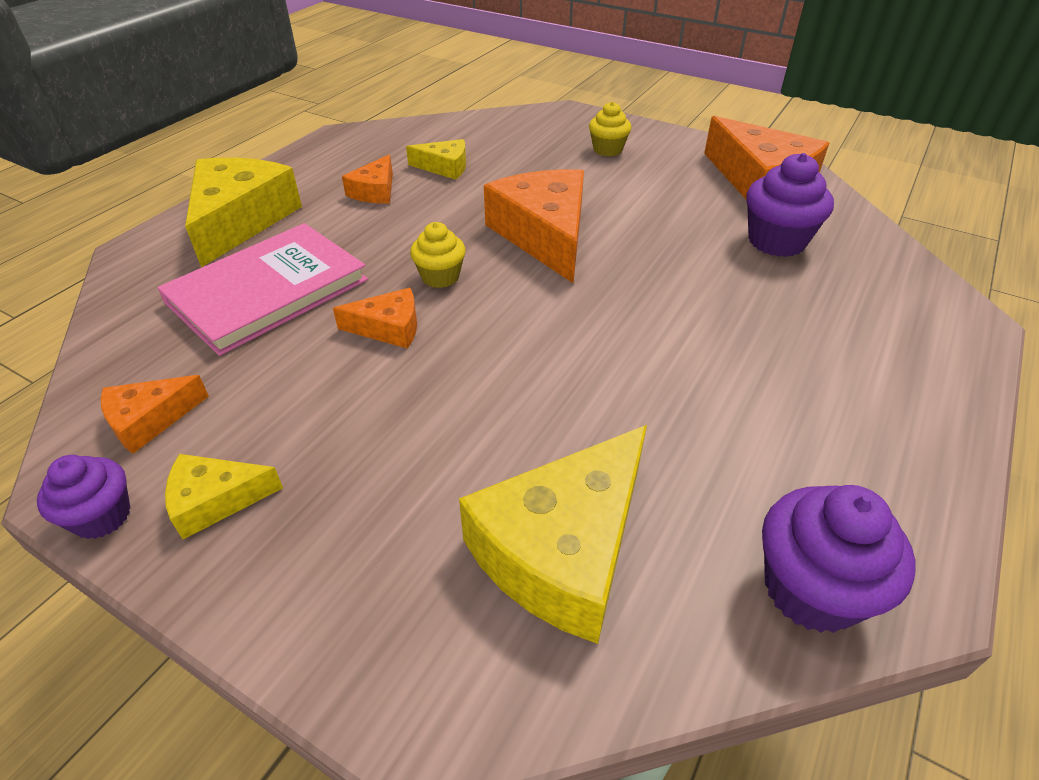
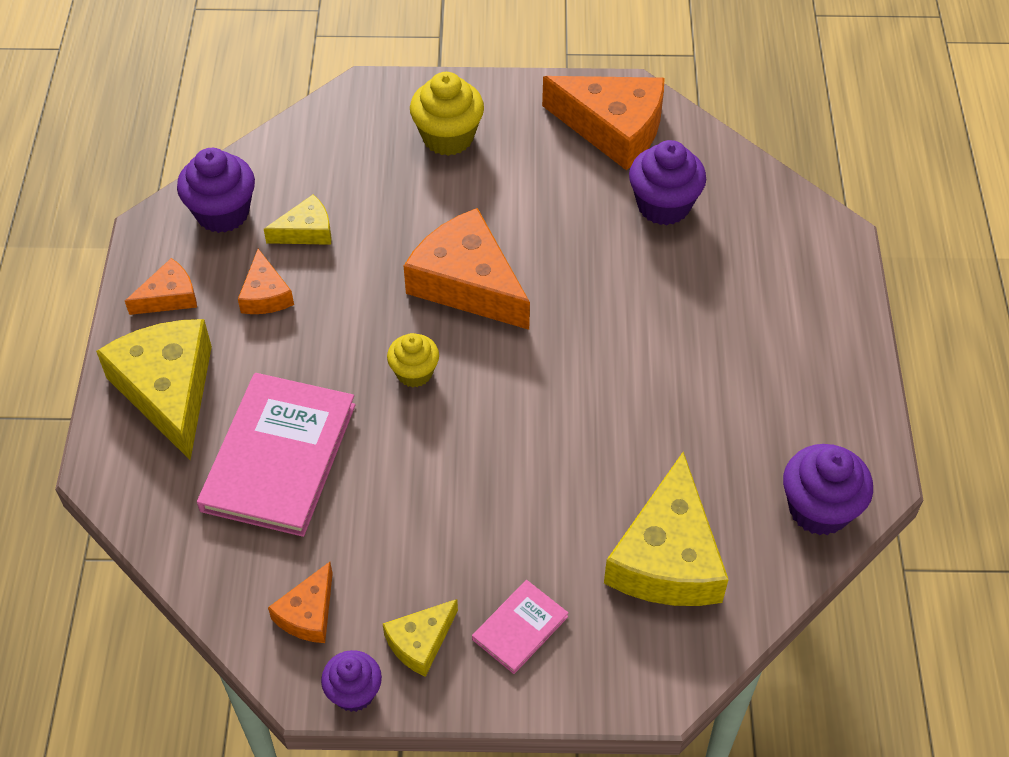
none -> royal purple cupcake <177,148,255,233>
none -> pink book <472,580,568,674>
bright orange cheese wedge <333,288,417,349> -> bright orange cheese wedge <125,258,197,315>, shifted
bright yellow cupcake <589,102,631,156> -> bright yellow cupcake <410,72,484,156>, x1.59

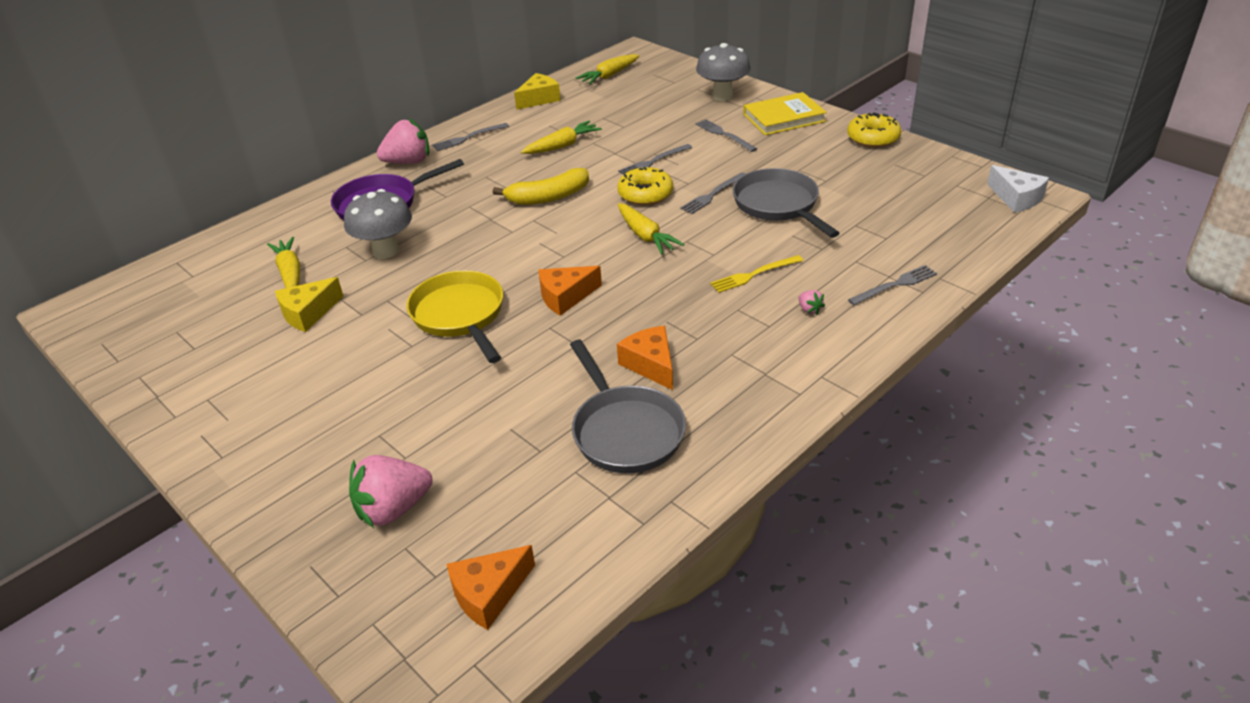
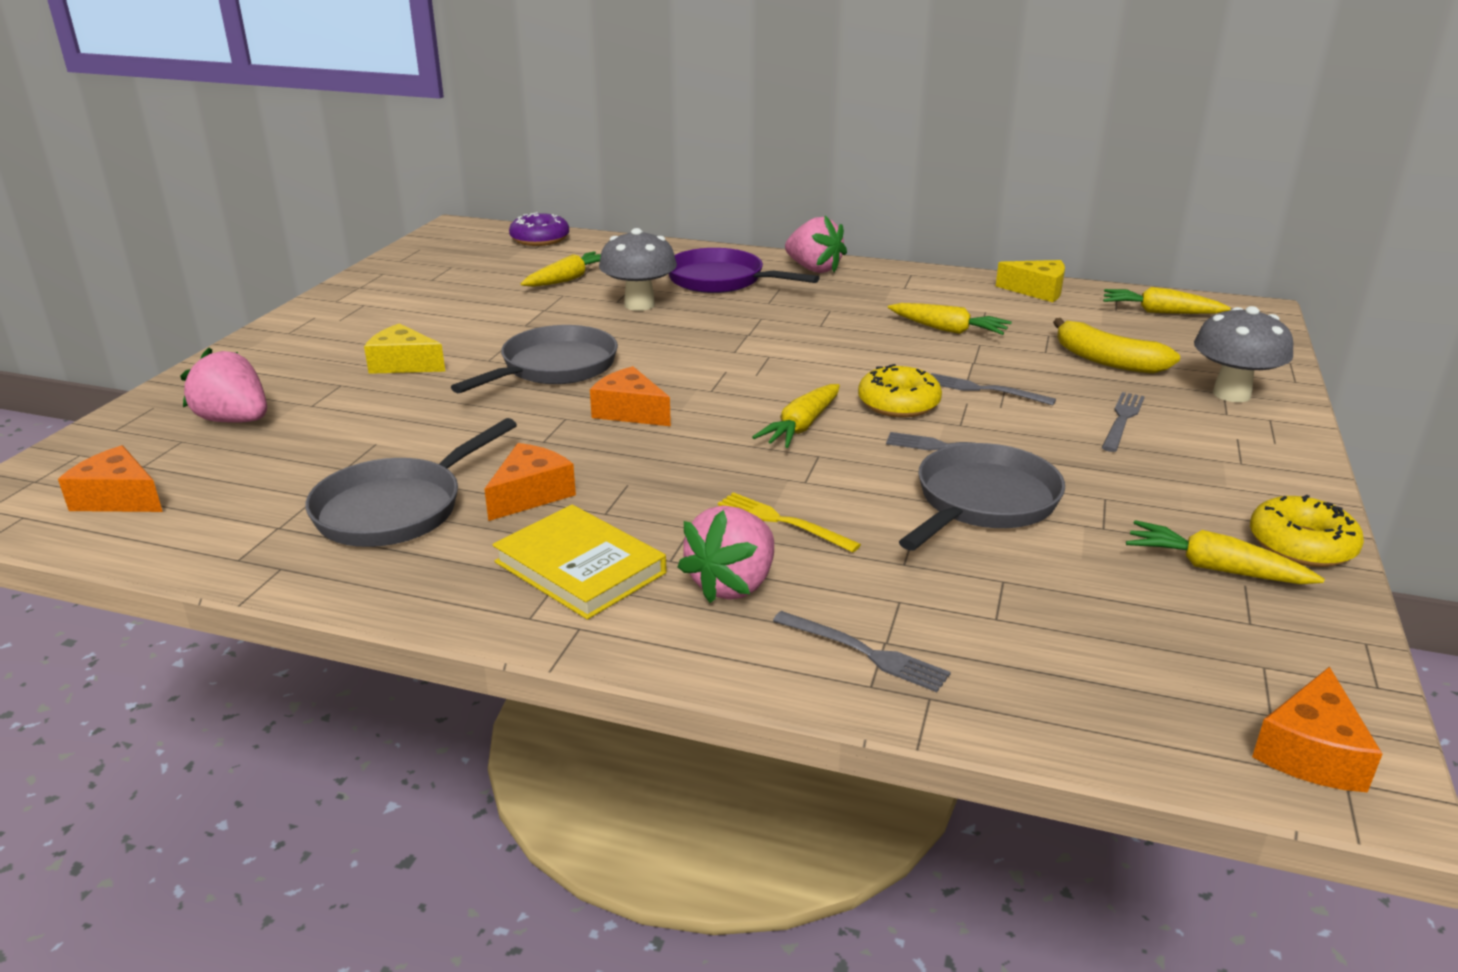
ash-grey fork <432,123,509,151> -> none
none -> royal purple glazed donut <509,212,569,246>
none -> bright yellow carrot <1126,520,1325,584>
bright yellow cheese wedge <275,277,343,332> -> bright yellow cheese wedge <364,323,445,374>, shifted
bright yellow banana <493,168,589,205> -> bright yellow banana <1053,318,1180,374>, shifted
bright yellow book <743,92,827,135> -> bright yellow book <493,505,666,620>, shifted
bright yellow skillet <406,270,503,363> -> ash-grey skillet <451,325,618,393>
white cheese wedge <987,165,1049,213> -> bright orange cheese wedge <1252,667,1382,793>
pink berry <798,290,825,315> -> pink berry <678,506,774,603>, x2.33

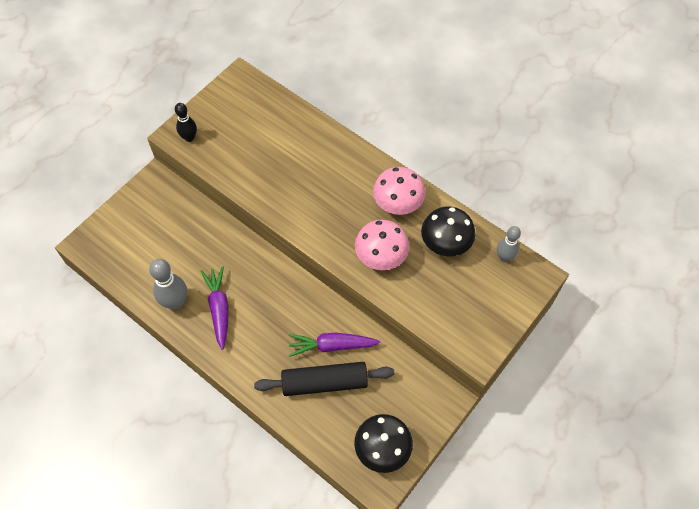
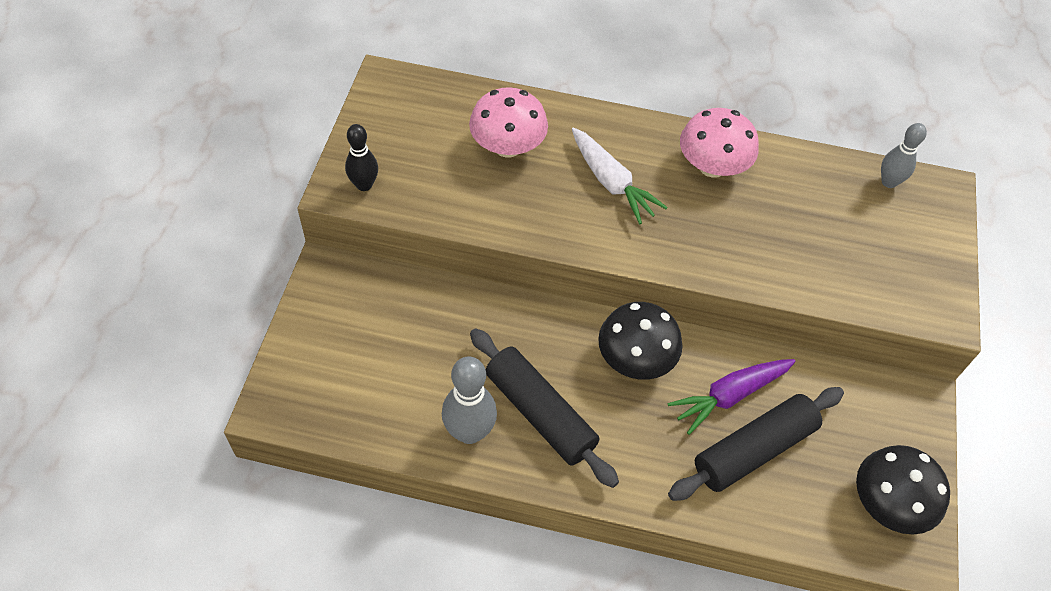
none -> white carrot <572,128,667,224>
pink mushroom <355,219,409,270> -> pink mushroom <469,87,548,158>, shifted
ebony mushroom <421,206,475,256> -> ebony mushroom <598,302,682,380>, shifted
royal purple carrot <201,266,229,350> -> ebony rolling pin <470,328,619,488>

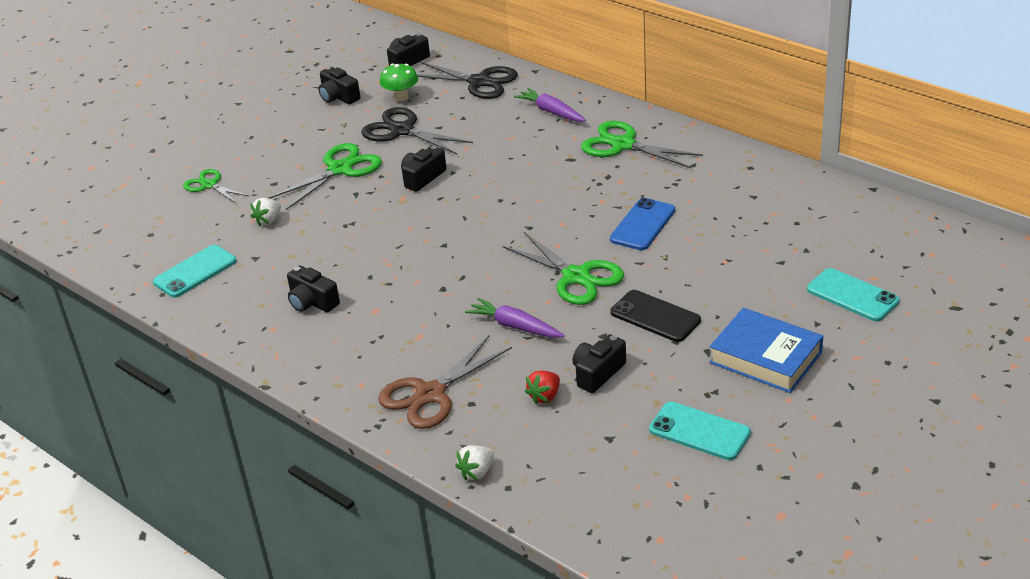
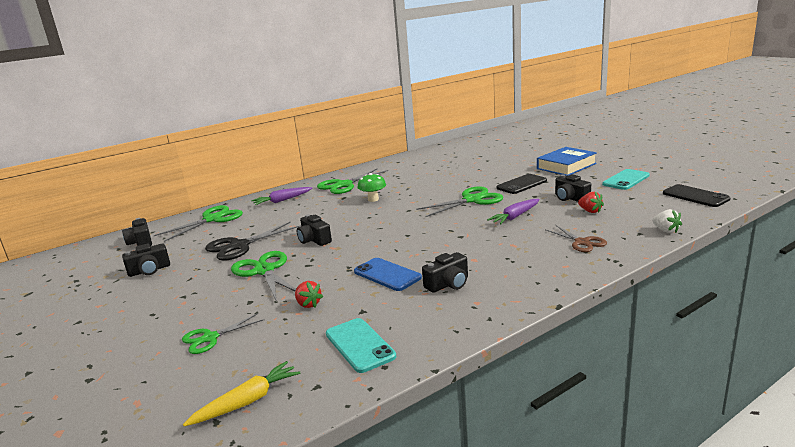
teal phone <807,268,900,321> -> none
none -> bright yellow carrot <183,361,300,426>
none -> ebony phone <663,184,730,207>
leaf-green mushroom <380,64,418,102> -> leaf-green mushroom <357,173,386,202>, shifted
blue phone <610,198,675,250> -> blue phone <354,258,422,291>, shifted
white berry <250,198,281,226> -> scarlet berry <295,281,323,308>
ebony shears <417,62,518,99> -> leaf-green shears <154,205,243,242>
russet shears <378,336,512,429> -> russet shears <546,225,607,252>, x0.62

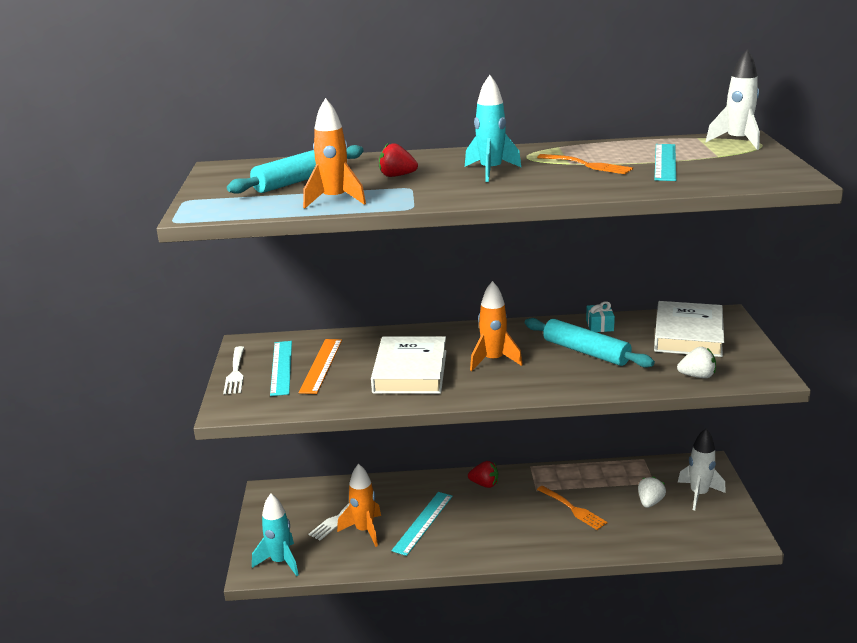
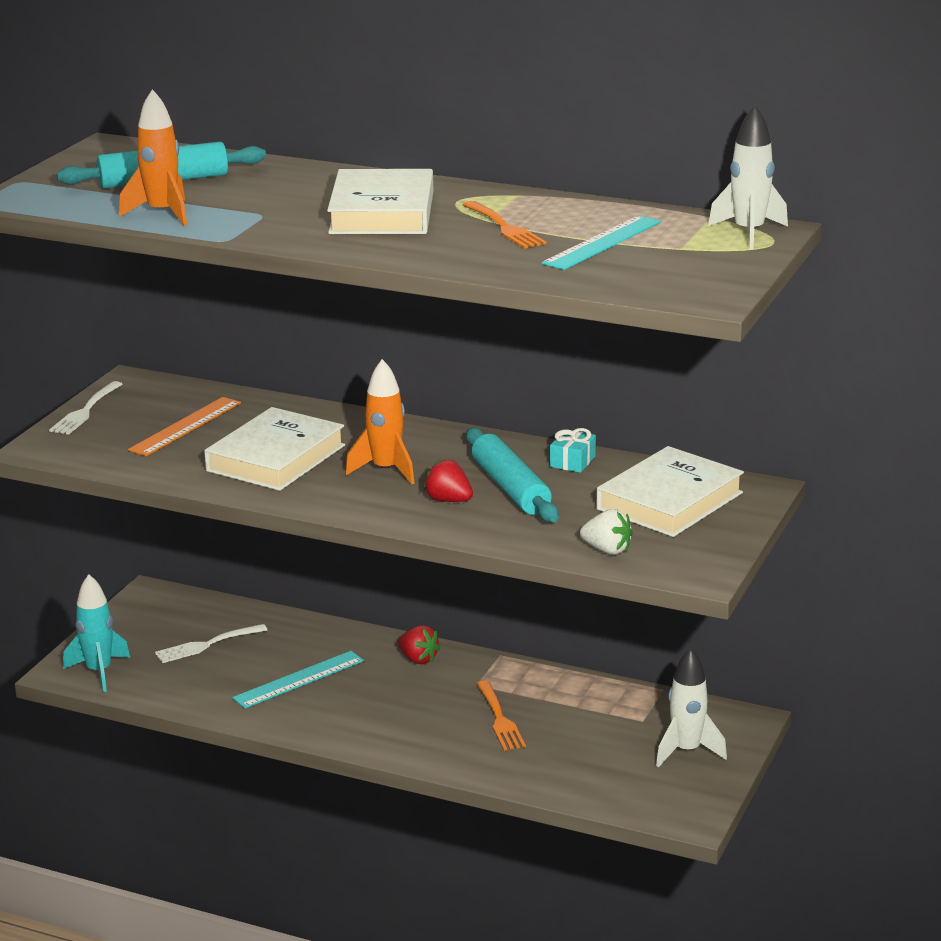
teal measuring stick <270,341,292,396> -> none
bright orange spaceship <337,464,381,547> -> none
white berry <638,476,666,508> -> none
scarlet berry <379,143,418,177> -> scarlet berry <424,459,473,502>, shifted
teal spaceship <465,75,521,182> -> white book <327,169,433,234>

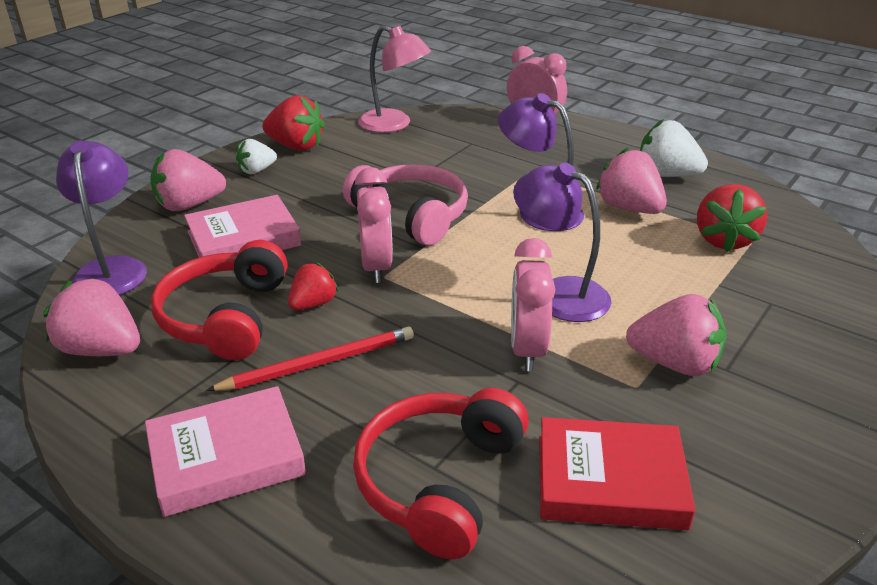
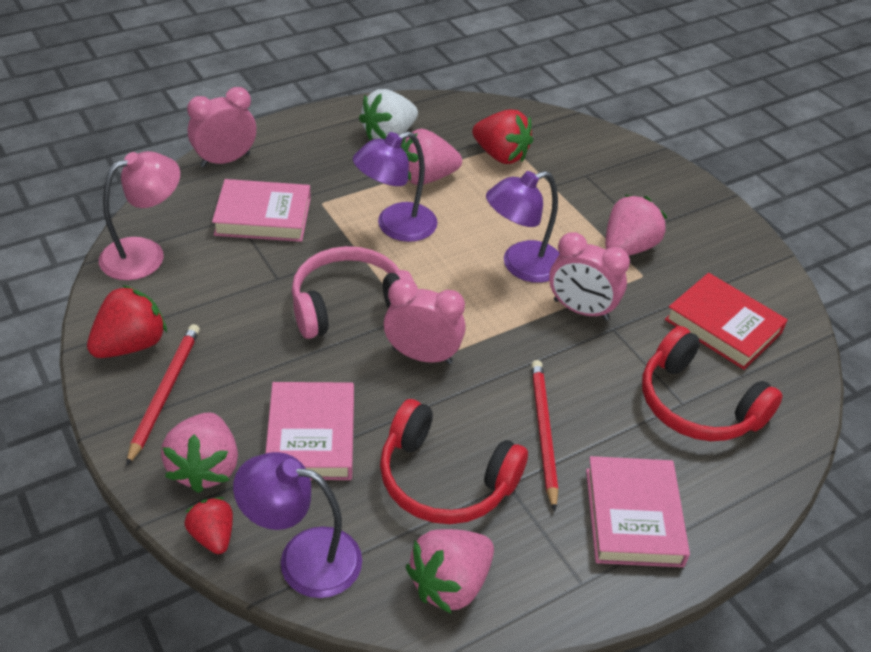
none -> pink book <212,179,311,242>
scarlet berry <288,263,338,310> -> scarlet berry <185,497,233,554>, shifted
white berry <236,139,277,174> -> scarlet wooden pencil <126,324,200,466>
scarlet book <539,417,696,530> -> scarlet book <665,273,788,370>, 75 degrees counterclockwise

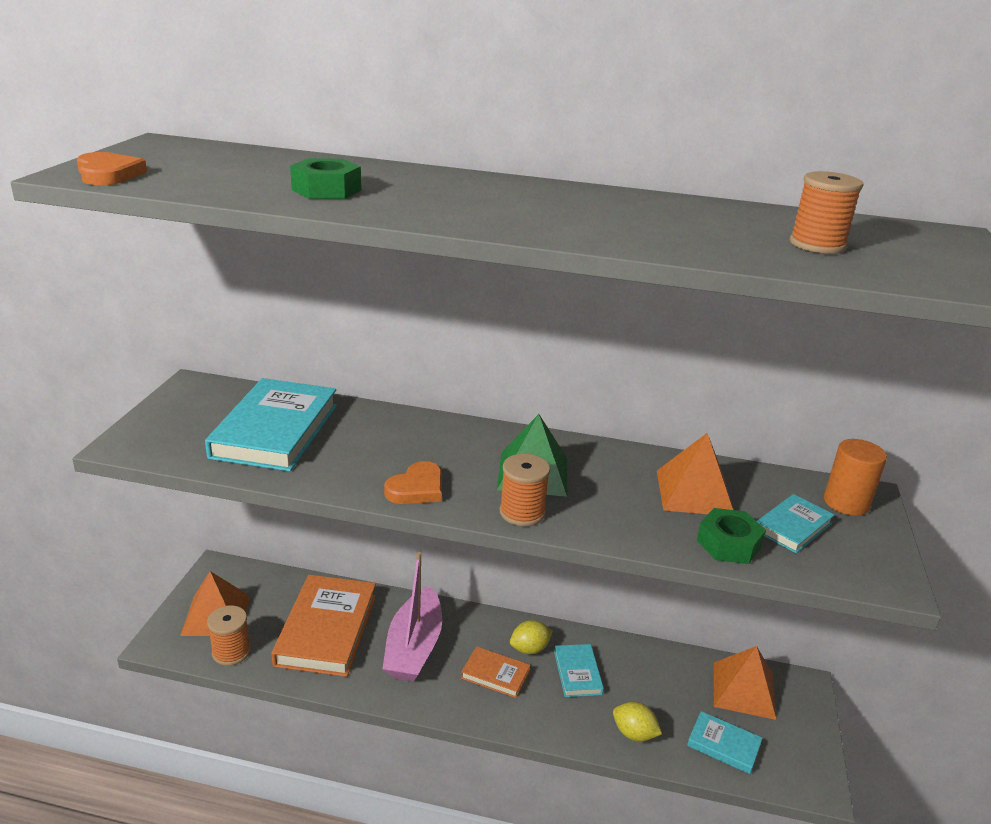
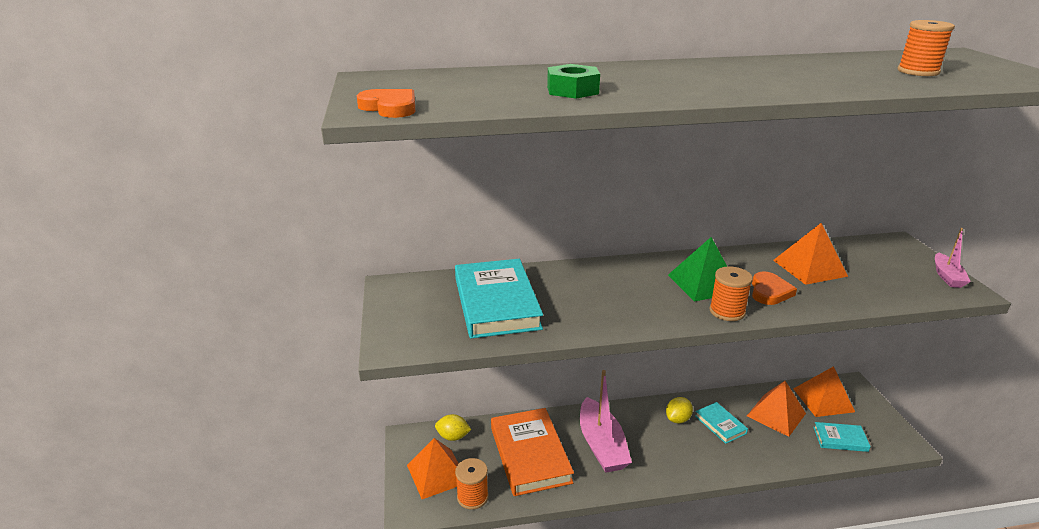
bright orange book <461,646,530,698> -> none
leaf-green hexagon nut <697,508,766,564> -> none
teal book <757,494,835,553> -> none
bright orange solid cylinder <824,439,887,516> -> none
none -> bright orange pyramid <747,381,806,437>
none -> pink boat <935,228,971,288>
bright orange love heart <384,461,442,504> -> bright orange love heart <752,272,797,305>, shifted
bright yellow citrus fruit <613,702,662,742> -> bright yellow citrus fruit <435,414,471,441>, shifted

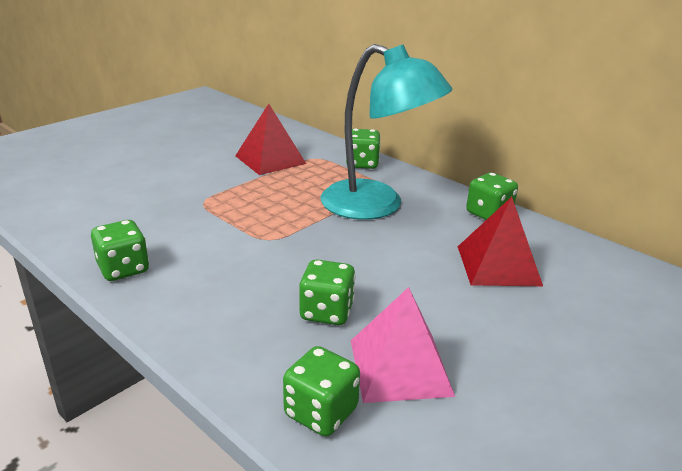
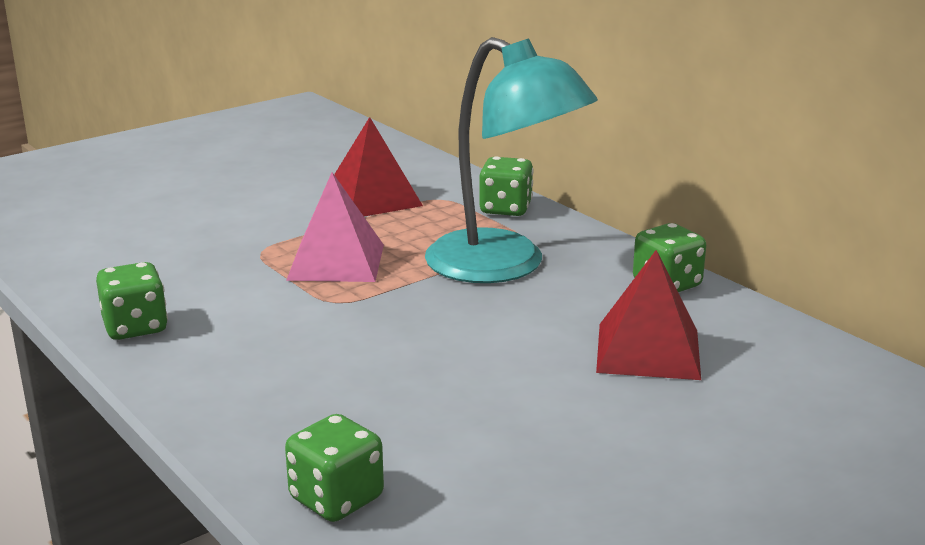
leaf-green die <299,259,356,325> -> none
pink pyramid <351,287,455,403> -> pink pyramid <286,172,384,282>, shifted

